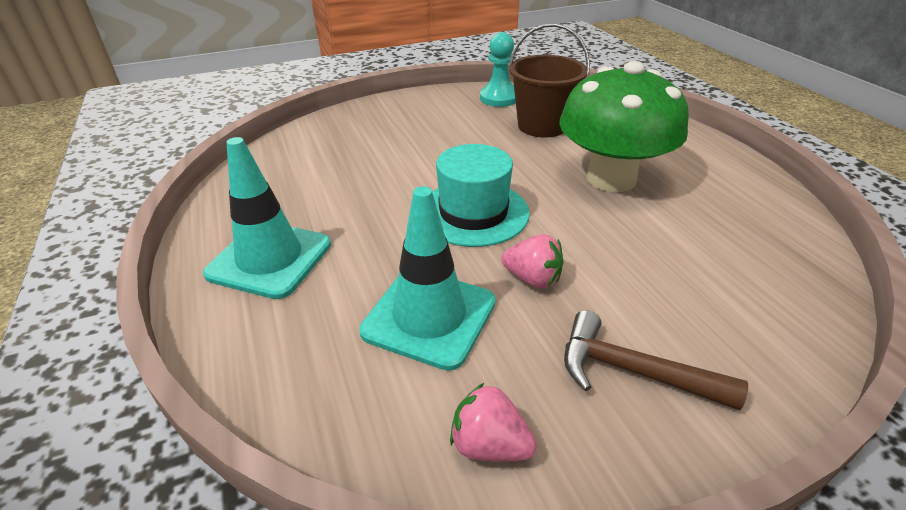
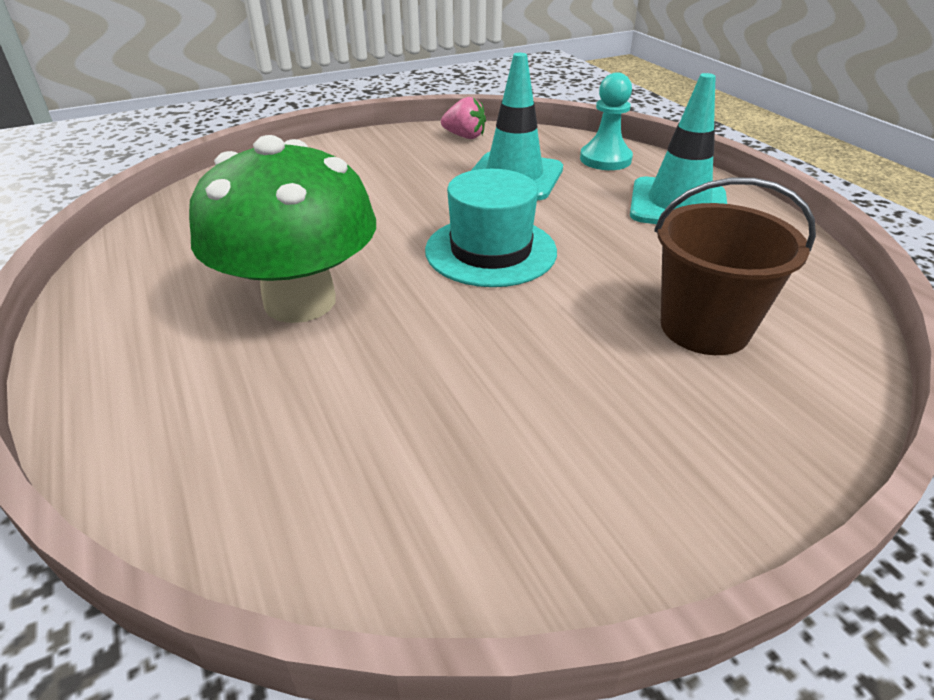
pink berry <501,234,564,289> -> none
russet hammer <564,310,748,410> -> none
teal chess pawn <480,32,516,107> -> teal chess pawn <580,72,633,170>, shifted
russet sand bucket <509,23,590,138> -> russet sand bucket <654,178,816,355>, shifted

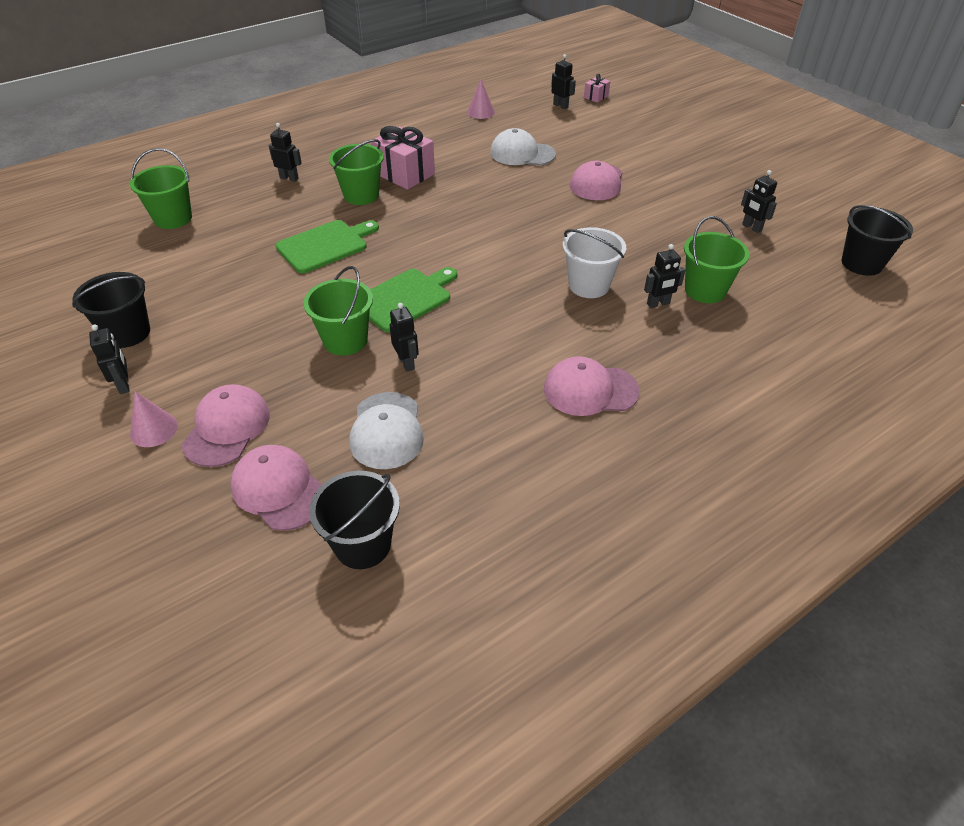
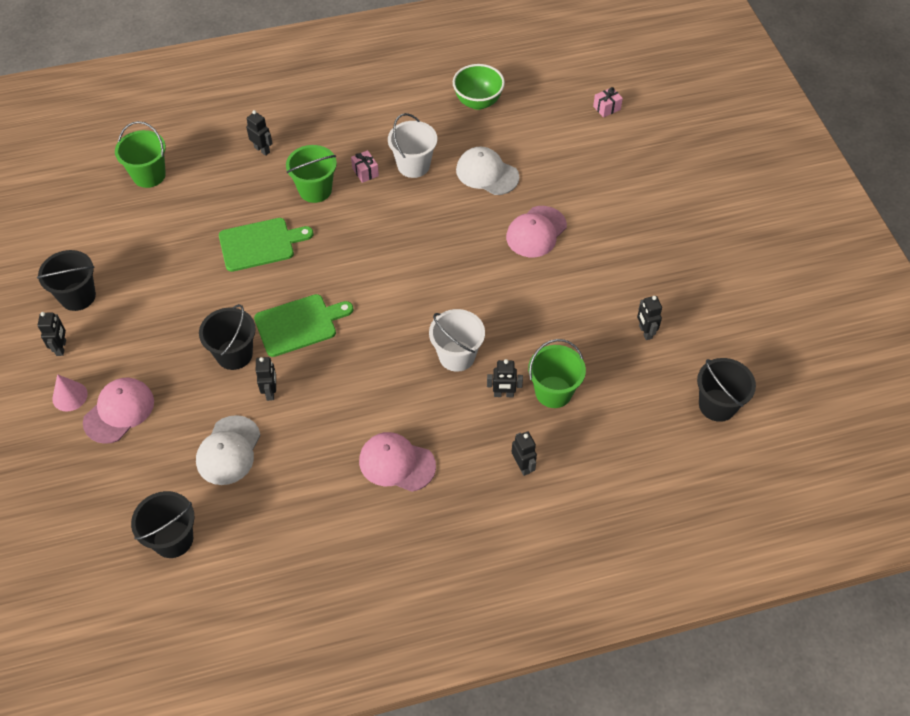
pink peaked cap <230,445,323,531> -> none
none -> white sand bucket <388,113,437,178>
ebony toy robot <551,54,576,109> -> ebony toy robot <512,432,537,476>, shifted
pink cone shape <467,79,495,119> -> leaf-green deep dish <453,64,505,110>
leaf-green sand bucket <303,266,373,356> -> ebony sand bucket <199,304,256,370>
pink wrapped gift <371,126,435,190> -> pink wrapped gift <351,150,379,183>, x0.49

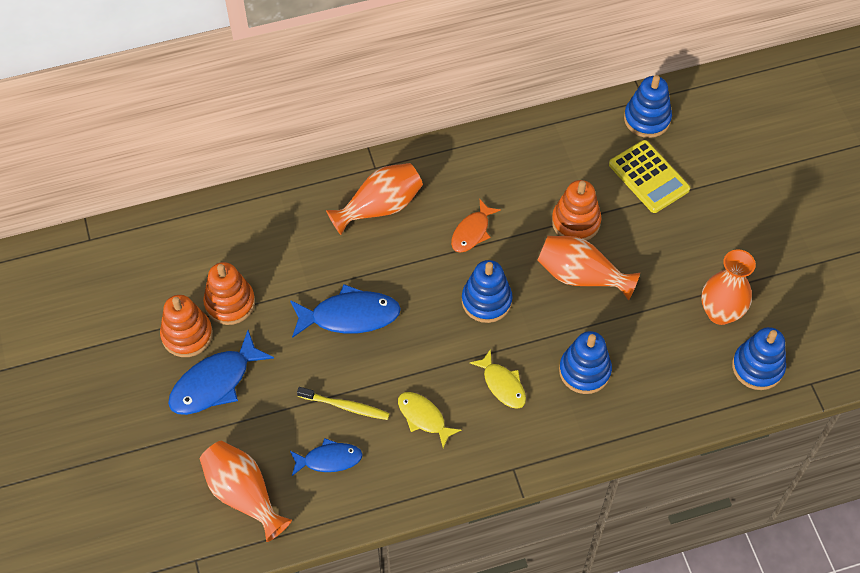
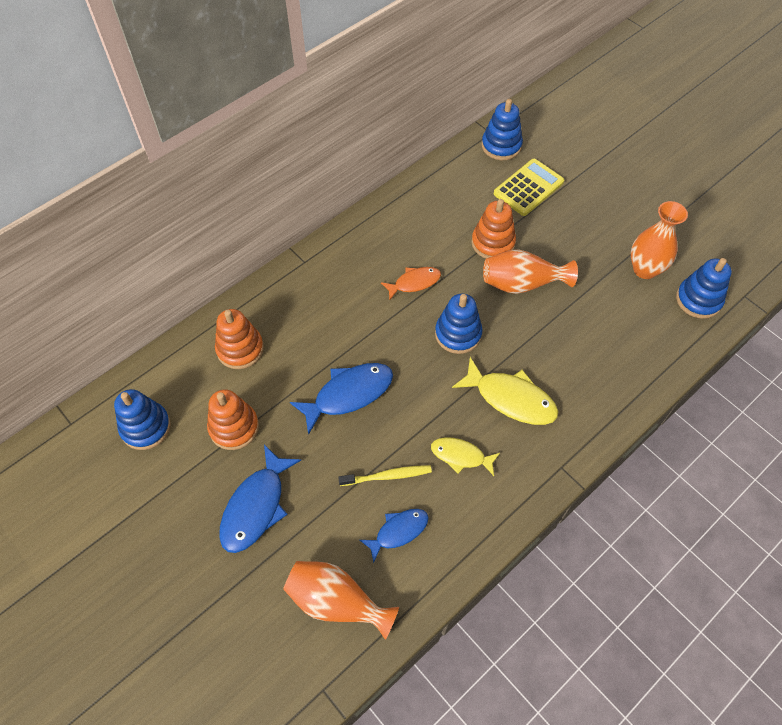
bright orange flower vase <326,163,423,235> -> none
bright orange ring stacker <160,295,213,357> -> bright orange ring stacker <215,309,264,369>, shifted
blue ring stacker <559,331,612,394> -> blue ring stacker <114,389,171,450>, shifted
bright orange fish figure <451,199,501,253> -> bright orange fish figure <381,267,441,301>, 120 degrees counterclockwise
bright yellow adding machine <609,140,690,213> -> bright yellow adding machine <494,159,564,216>, 75 degrees counterclockwise
bright yellow fish figure <470,349,526,409> -> bright yellow fish figure <452,357,558,425>, x1.60

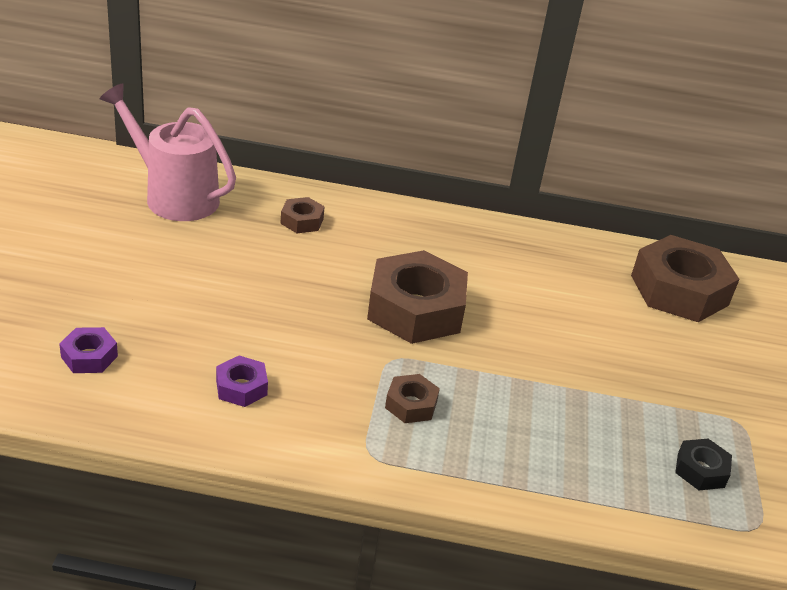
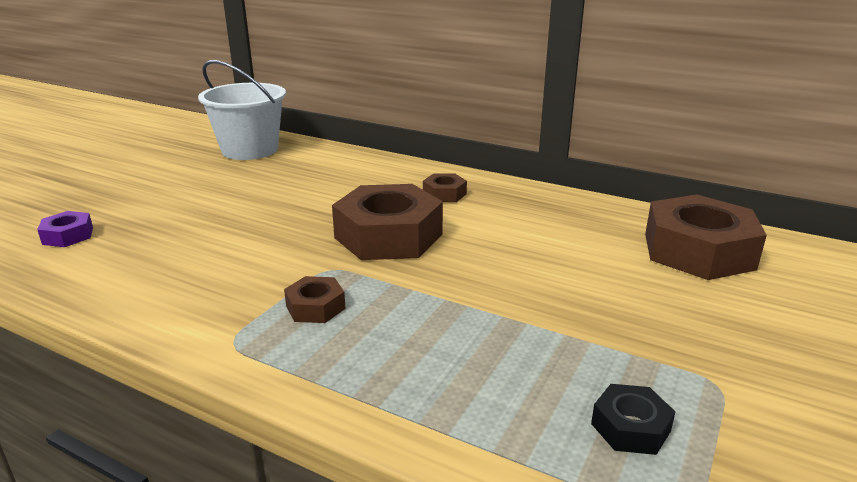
royal purple hexagon nut <216,356,268,407> -> none
russet hexagon nut <280,197,325,233> -> russet hexagon nut <423,174,467,202>, shifted
pink watering pot <100,84,236,221> -> white sand bucket <198,60,286,160>

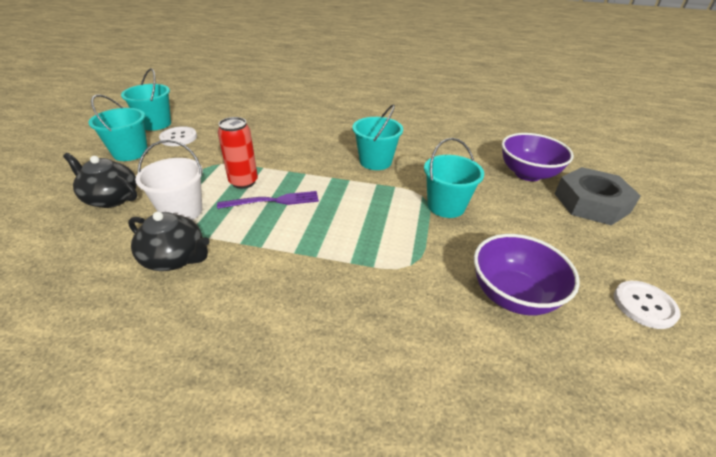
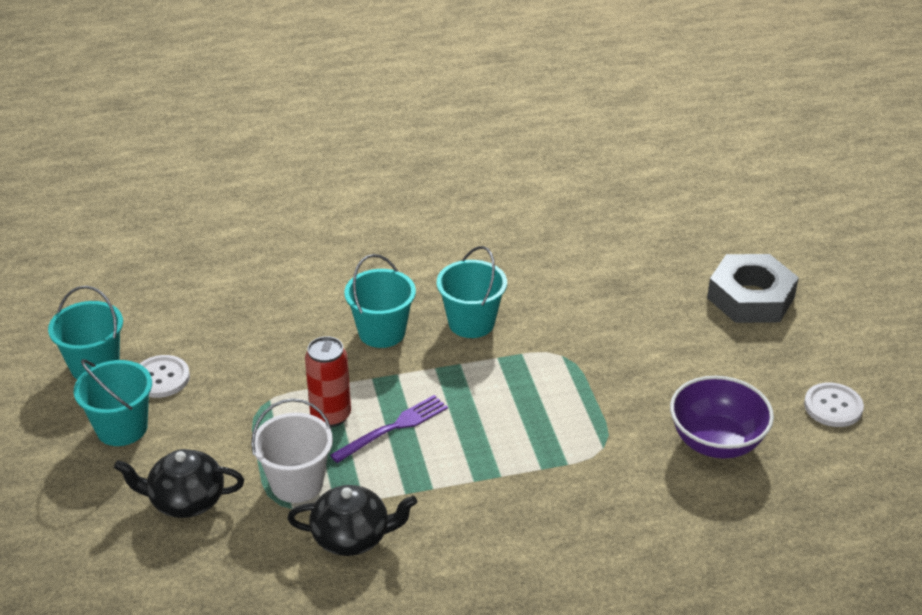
royal purple deep dish <502,133,574,181> -> none
teal sand bucket <424,138,484,218> -> teal sand bucket <344,254,416,348>, shifted

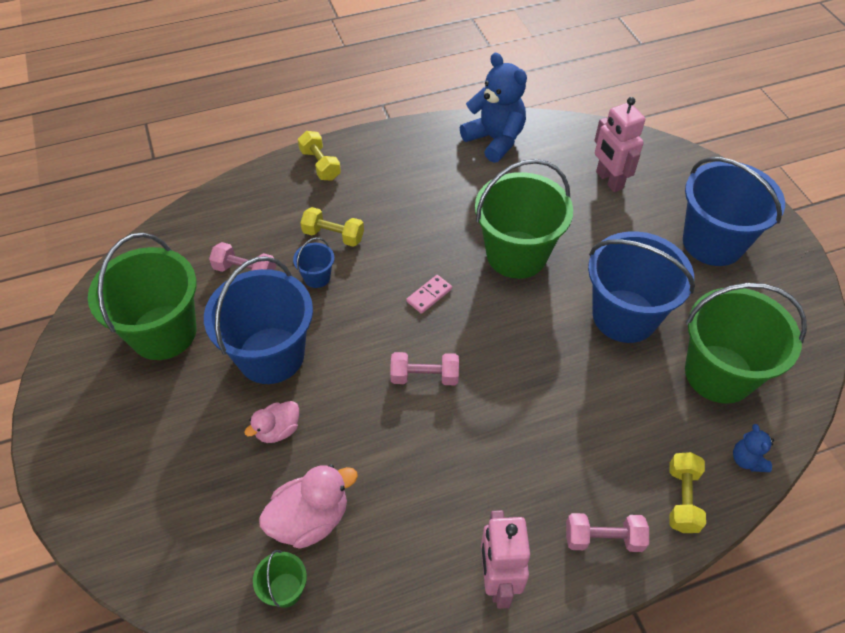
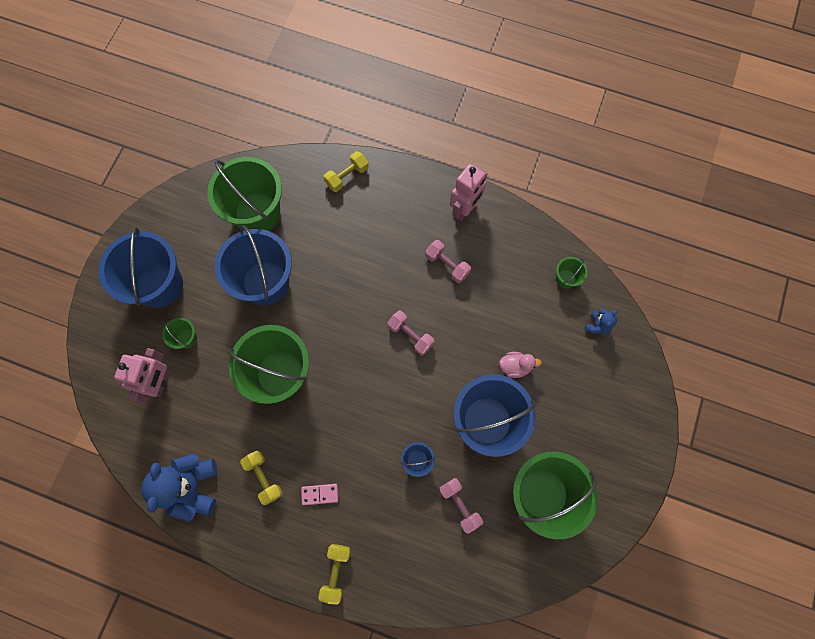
pink duck <259,464,358,549> -> none
none -> leaf-green sand bucket <162,318,197,349>
bright yellow free weight <300,207,364,247> -> bright yellow free weight <240,451,283,505>, shifted
pink domino piece <406,275,452,314> -> pink domino piece <301,484,338,505>, shifted
pink free weight <566,513,649,552> -> pink free weight <425,240,471,283>, shifted
blue teddy bear <733,424,774,472> -> blue teddy bear <584,309,617,334>, shifted

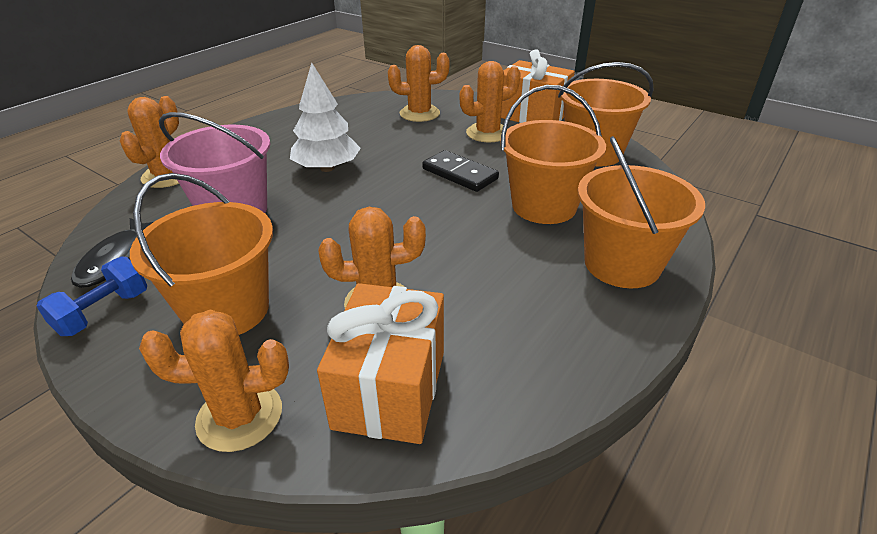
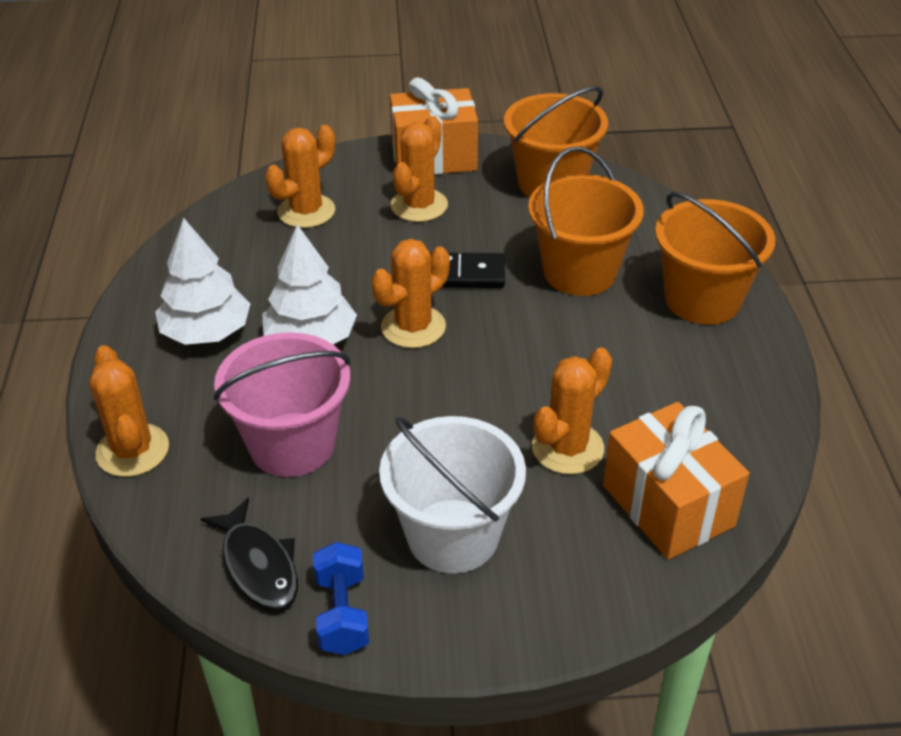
none -> white fir tree <155,218,251,345>
bright orange prickly plant <139,310,289,452> -> bright orange prickly plant <371,239,450,348>, shifted
bright orange sand bucket <130,173,273,335> -> white sand bucket <379,416,526,573>

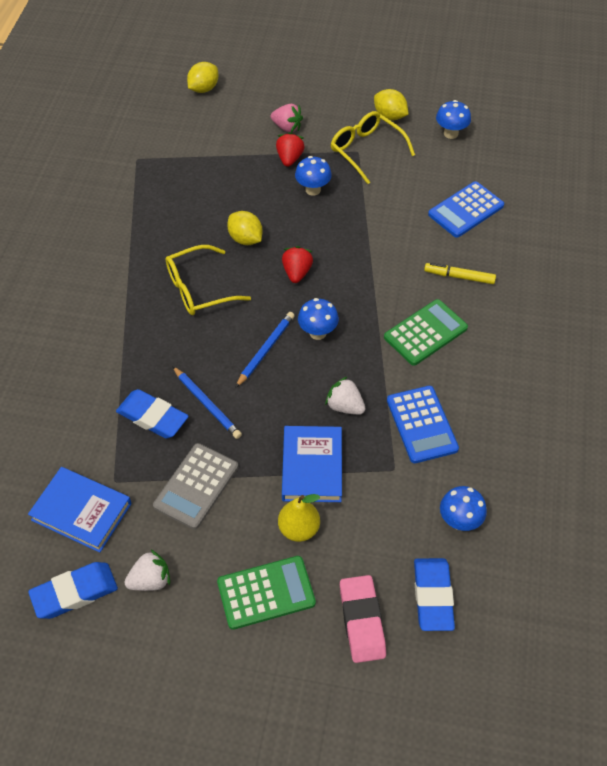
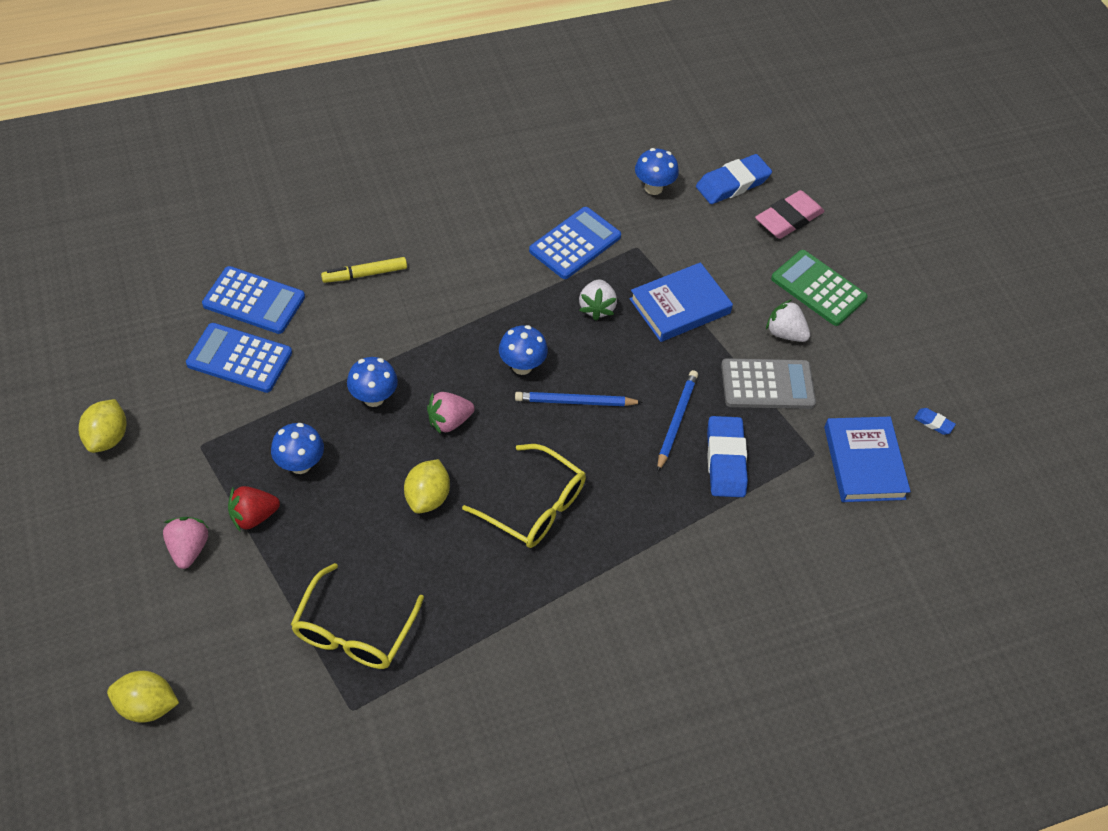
bright yellow pear <278,494,320,542> -> none
leaf-green adding machine <384,299,468,366> -> none
none -> blue adding machine <186,323,292,393>
white berry <124,550,170,591> -> white berry <766,299,810,342>, shifted
bright yellow eyeglasses <331,111,415,184> -> bright yellow eyeglasses <290,563,424,669>, shifted
blue mushroom <436,100,471,139> -> blue mushroom <347,357,398,407>, shifted
scarlet berry <282,246,313,283> -> pink berry <427,392,475,434>
bright yellow felt pen <424,263,496,284> -> bright yellow felt pen <321,257,407,283>, 90 degrees clockwise
blue gum eraser <28,562,118,619> -> blue gum eraser <914,408,956,435>, x0.46

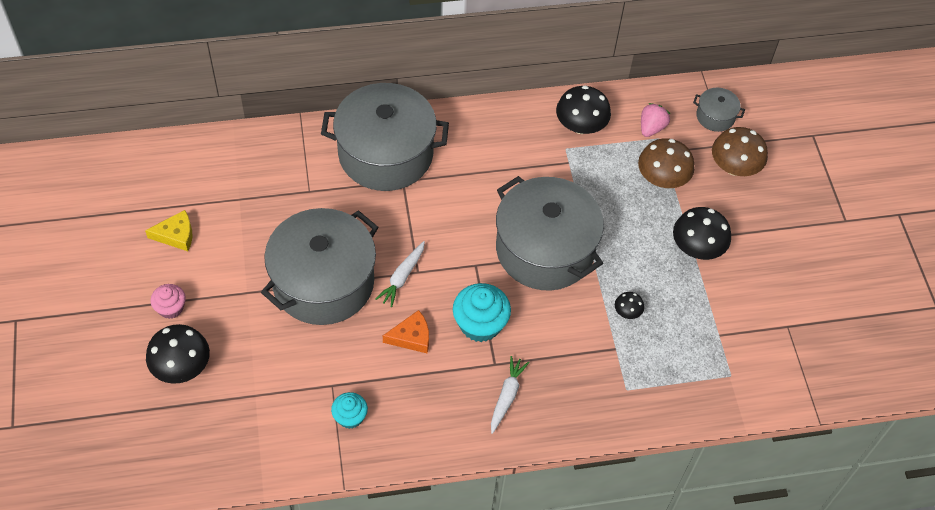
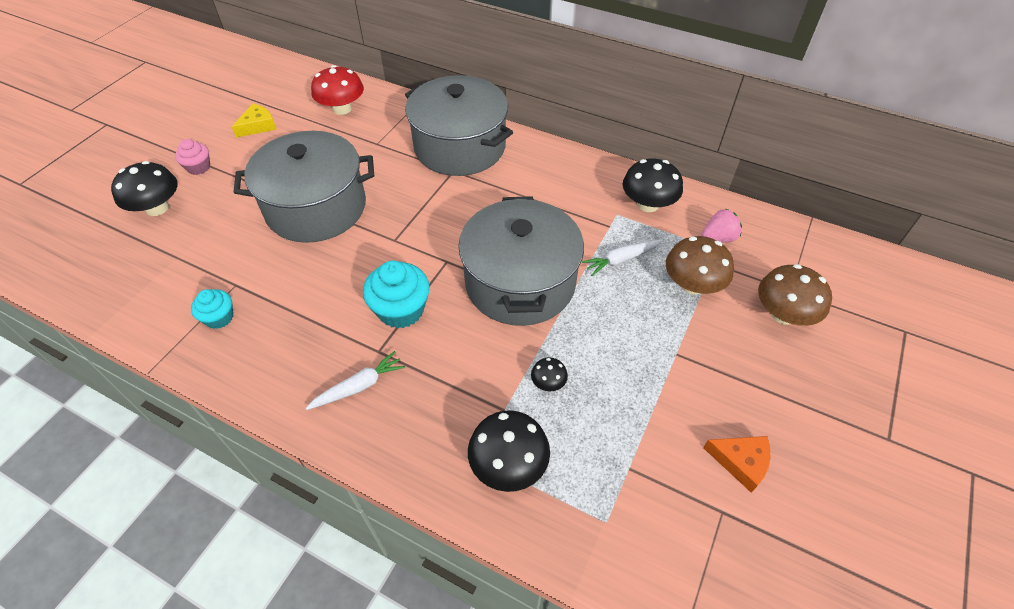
ash-grey stockpot <693,88,745,132> -> none
none -> scarlet mushroom <311,65,364,115>
white carrot <375,241,425,307> -> white carrot <582,240,663,276>, shifted
bright orange cheese wedge <383,310,429,354> -> bright orange cheese wedge <703,436,770,493>, shifted
ebony mushroom <673,207,731,260> -> ebony mushroom <468,410,550,492>, shifted
bright yellow cheese wedge <145,210,192,251> -> bright yellow cheese wedge <232,103,277,138>, 75 degrees counterclockwise

